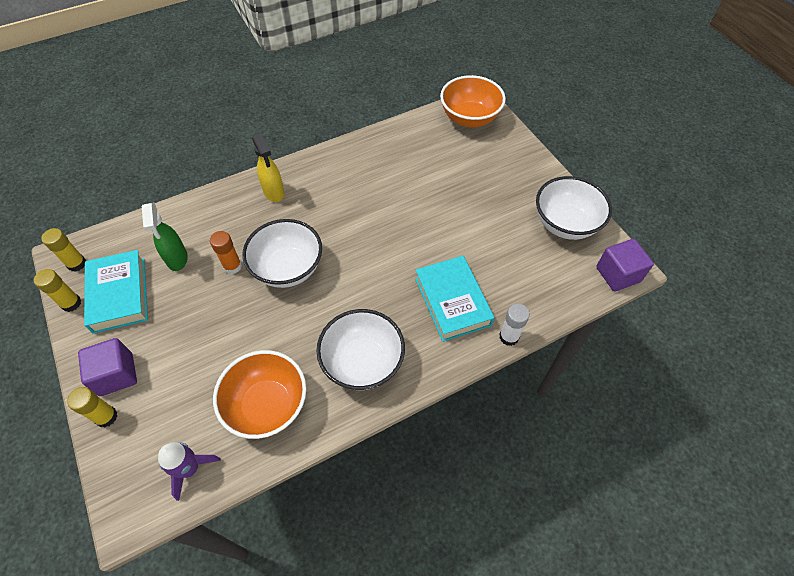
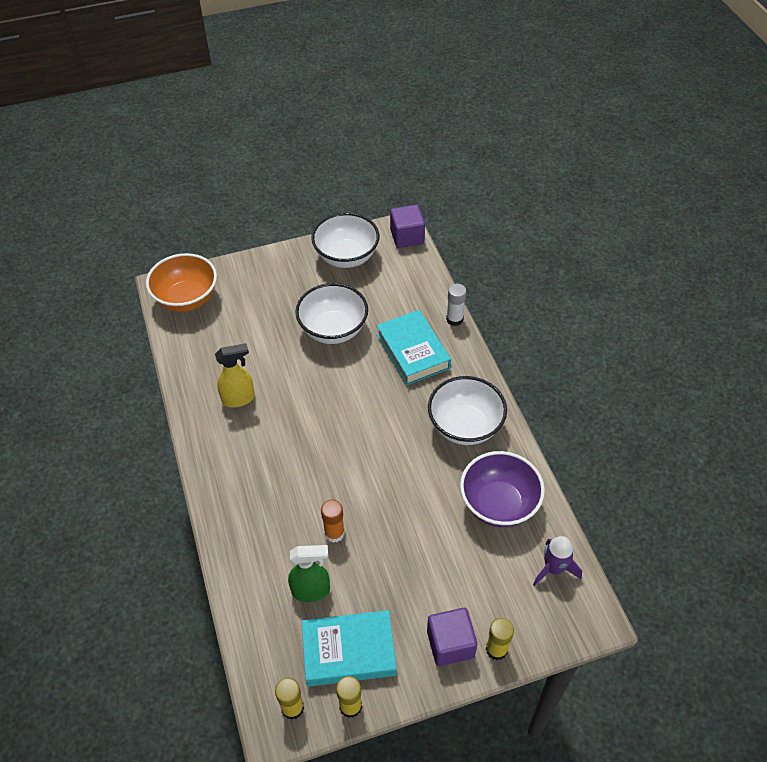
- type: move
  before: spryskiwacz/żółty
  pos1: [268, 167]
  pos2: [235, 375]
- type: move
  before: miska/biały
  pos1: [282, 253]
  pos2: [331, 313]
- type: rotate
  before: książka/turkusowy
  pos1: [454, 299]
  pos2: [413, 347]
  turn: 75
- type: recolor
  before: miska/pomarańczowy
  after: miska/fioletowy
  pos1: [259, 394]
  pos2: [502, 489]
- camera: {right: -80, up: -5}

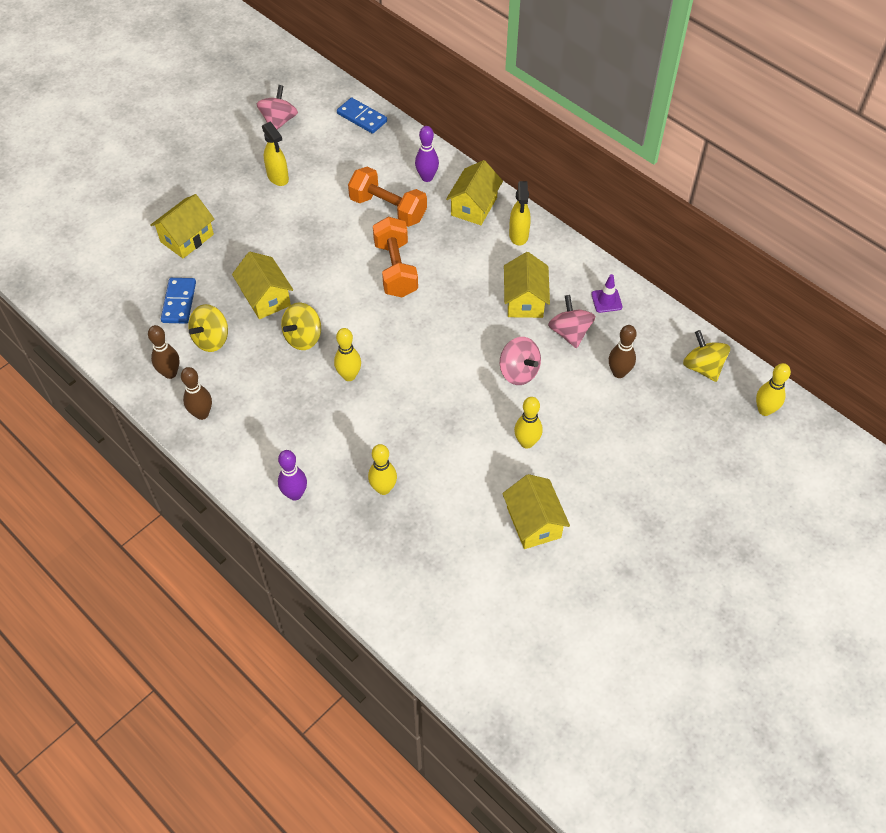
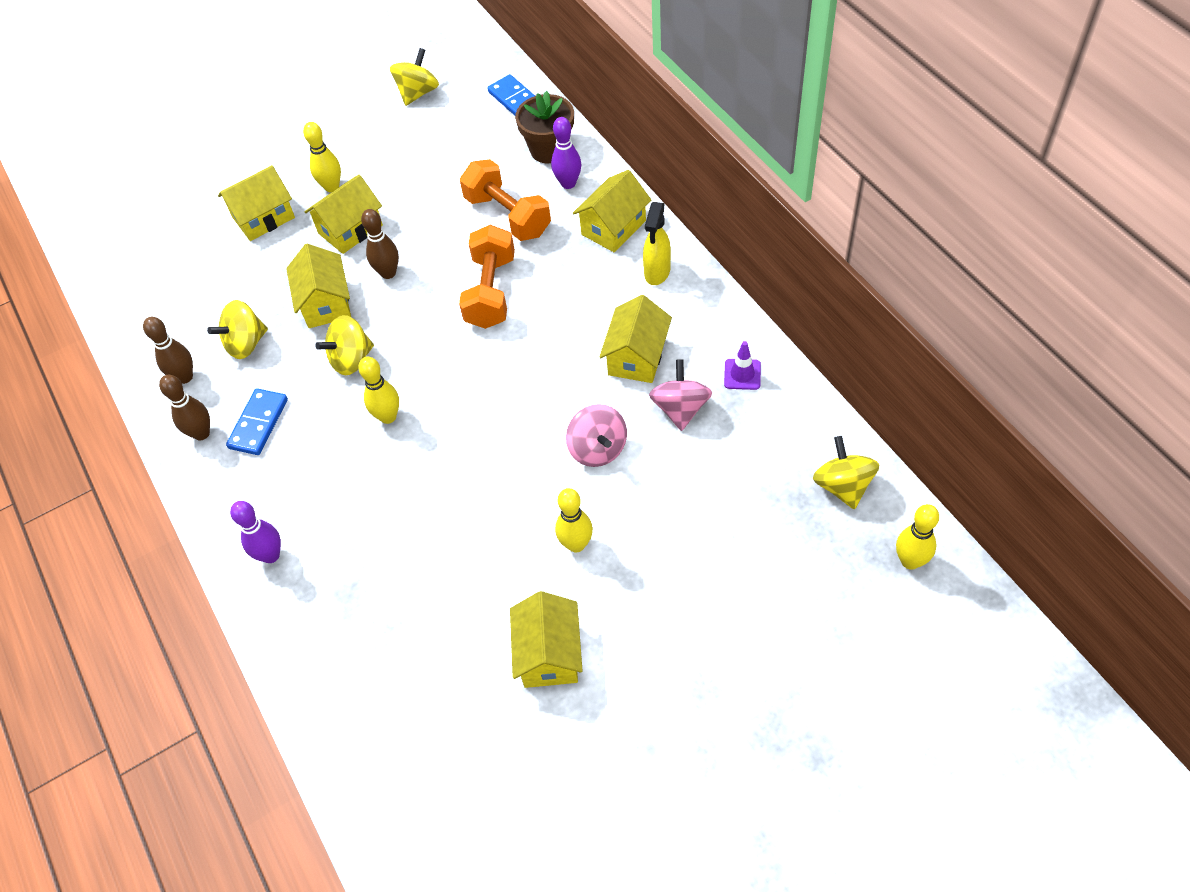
- type: move
  before: kostka domina/niebieski
  pos1: [178, 301]
  pos2: [257, 421]
- type: move
  before: kręgiel/żółty
  pos1: [382, 469]
  pos2: [322, 157]
- type: insert
  after: domek/żółty
  pos2: [343, 214]
- type: move
  before: kręgiel/brązowy
  pos1: [622, 351]
  pos2: [380, 244]
- type: recolor
  before: bączek/różowy
  after: bączek/żółty
  pos1: [277, 107]
  pos2: [414, 77]
- type: insert
  after: doniczka/brązowy
  pos2: [544, 127]
- type: delete
  before: spryskiwacz/żółty
  pos1: [275, 153]
- camera: {right: 20, up: 0}

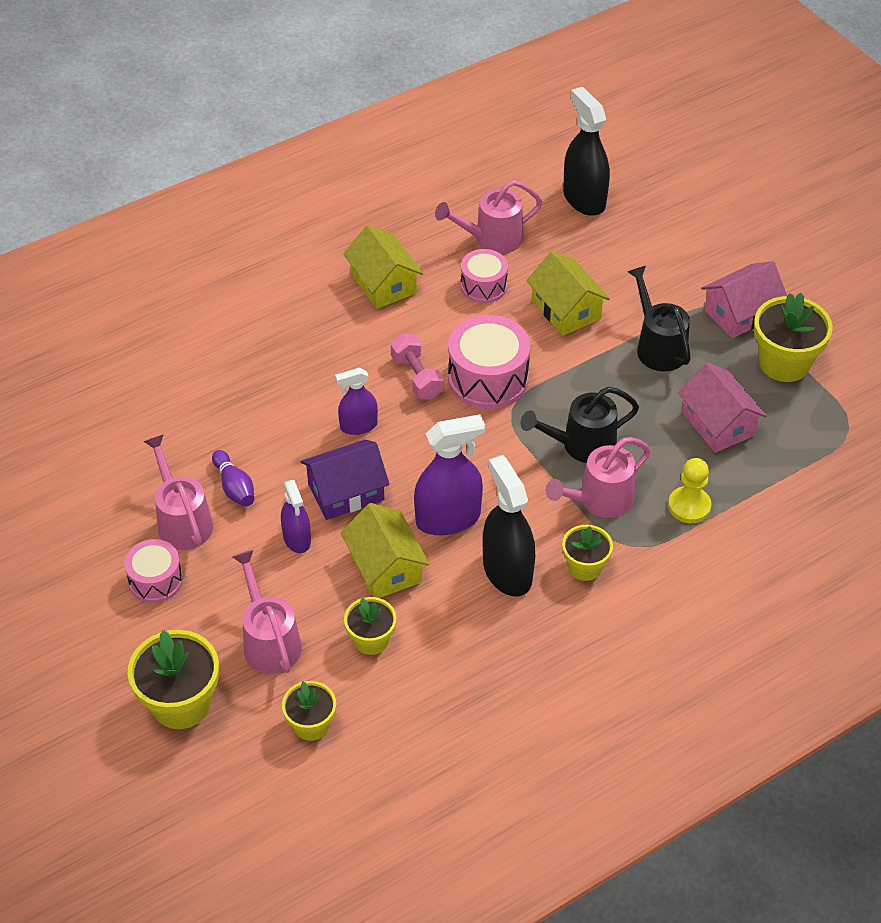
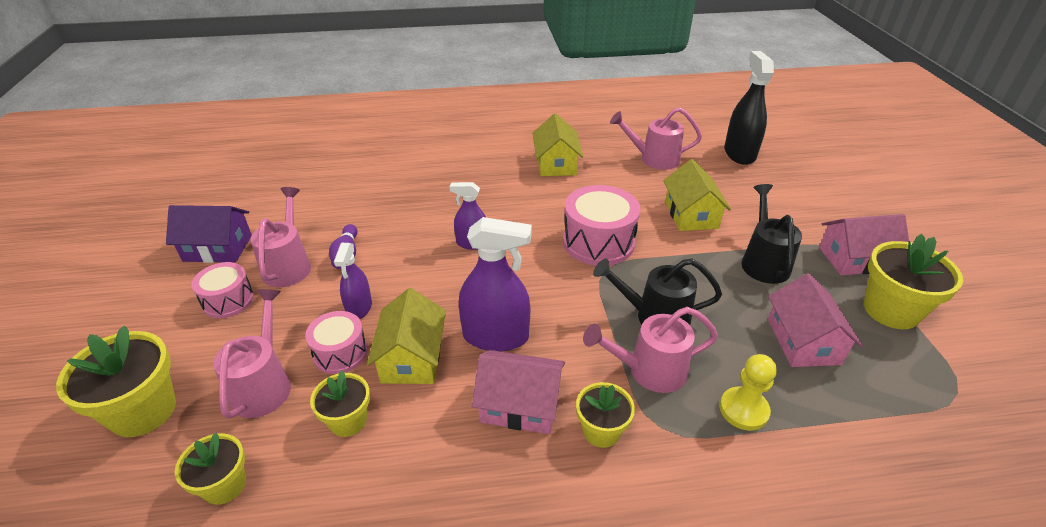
- type: move
  before: domek/fioletowy
  pos1: [345, 479]
  pos2: [209, 234]
- type: move
  before: bęben/różowy
  pos1: [484, 276]
  pos2: [336, 342]
- type: replace
  before: spryskiwacz/czarny
  after: domek/różowy
  pos1: [509, 525]
  pos2: [518, 392]
- type: delete
  before: hantel/różowy
  pos1: [417, 366]
- camera: {right: 25, up: -10}

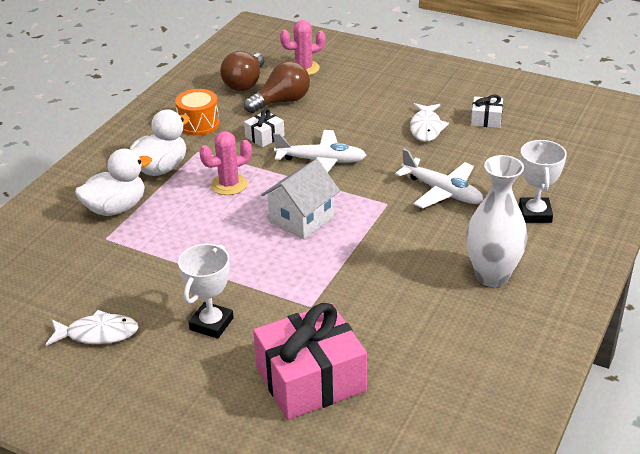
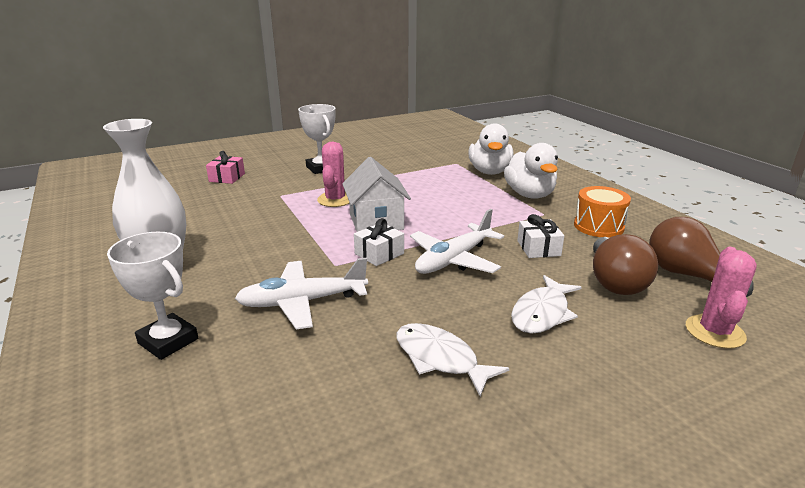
- type: resize
  before: prezent/różowy
  pos1: [310, 361]
  pos2: [225, 167]
  scale: 0.46
- type: move
  before: kaktus/różowy
  pos1: [225, 163]
  pos2: [333, 174]
- type: move
  before: prezent/biały
  pos1: [487, 111]
  pos2: [379, 242]
- type: move
  before: ryba/biały
  pos1: [92, 328]
  pos2: [546, 304]
- camera: {right: 125, up: -10}

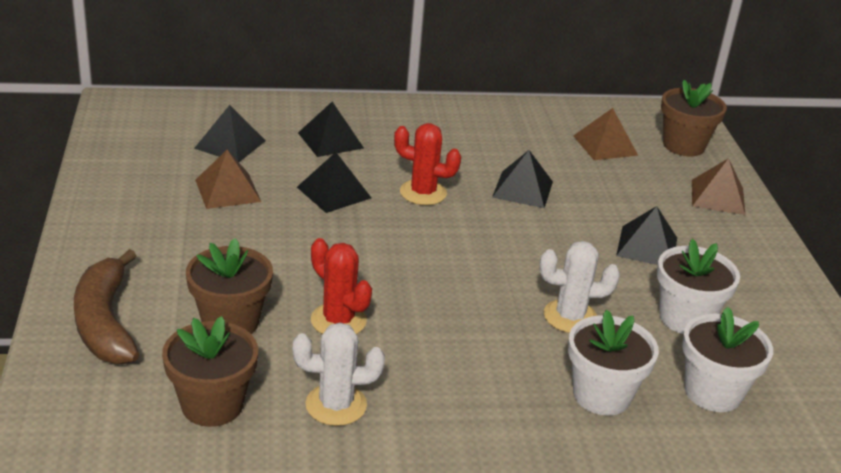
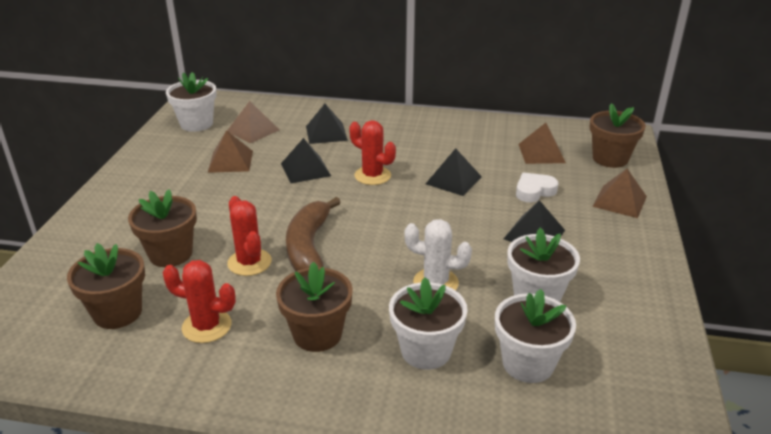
- type: recolor
  before: kaktus/biały
  after: kaktus/czerwony
  pos1: [339, 374]
  pos2: [199, 301]
- type: insert
  after: doniczka/biały
  pos2: [191, 102]
- type: recolor
  before: piramida/czarny
  after: piramida/brązowy
  pos1: [230, 133]
  pos2: [253, 122]
- type: insert
  after: doniczka/brązowy
  pos2: [314, 307]
- type: move
  before: banan/brązowy
  pos1: [106, 306]
  pos2: [313, 234]
- type: insert
  after: serce/biały
  pos2: [537, 187]
- camera: {right: 20, up: 0}

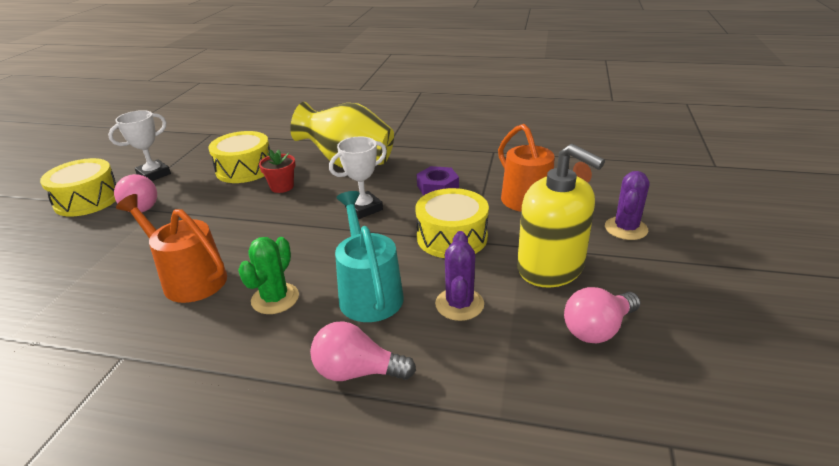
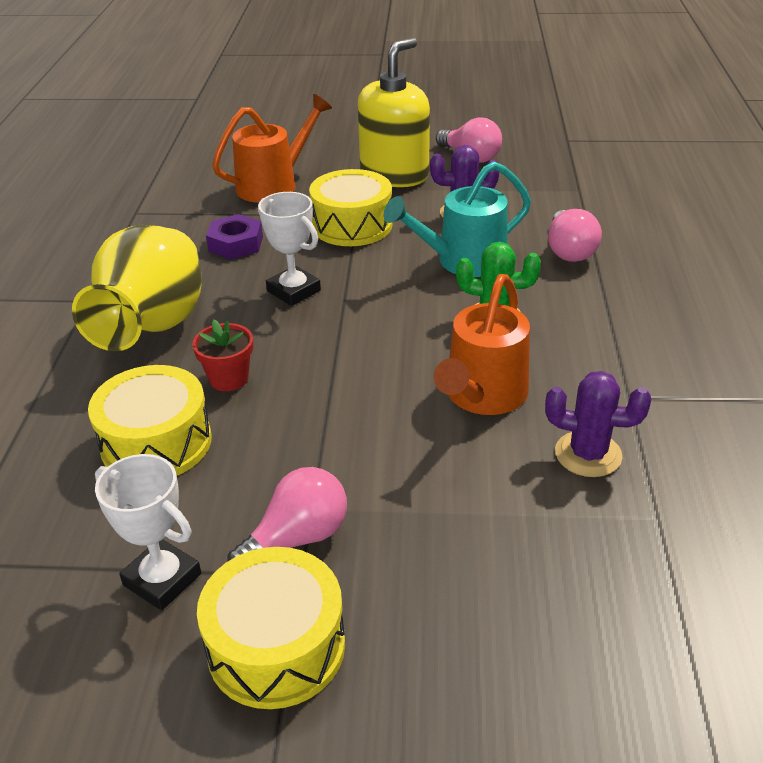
- type: move
  before: kaktus/fioletowy
  pos1: [627, 205]
  pos2: [598, 424]
- camera: {right: -100, up: 5}

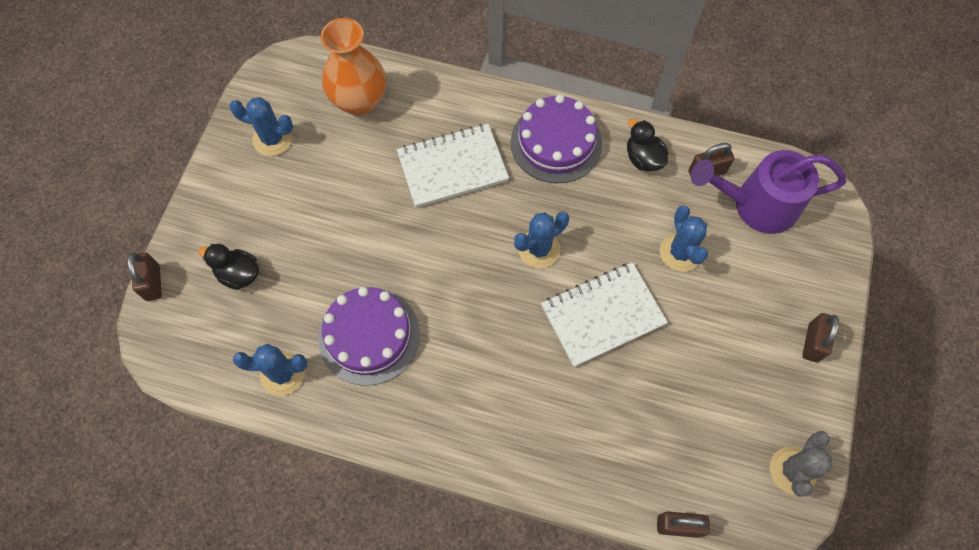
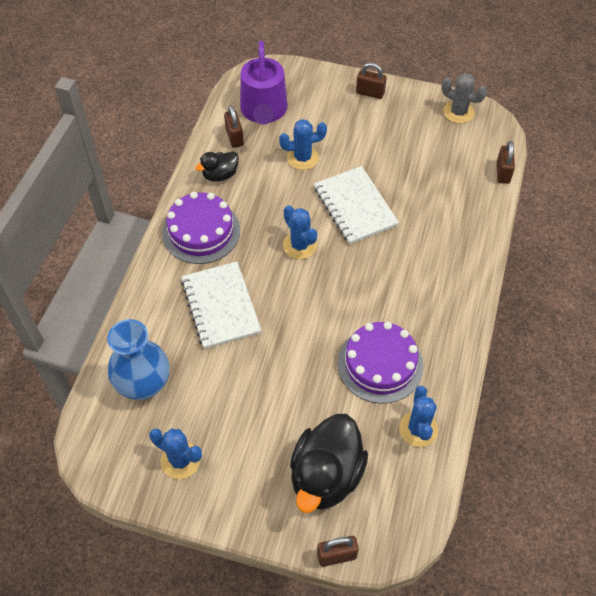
- type: recolor
  before: wazon/pomarańczowy
  after: wazon/niebieski
  pos1: [353, 67]
  pos2: [138, 359]
- type: rotate
  before: kaktus/niebieski
  pos1: [261, 126]
  pos2: [175, 453]
  turn: -75
- type: resize
  before: kaczka/czarny
  pos1: [228, 267]
  pos2: [329, 463]
  scale: 1.95
- camera: {right: -90, up: -10}

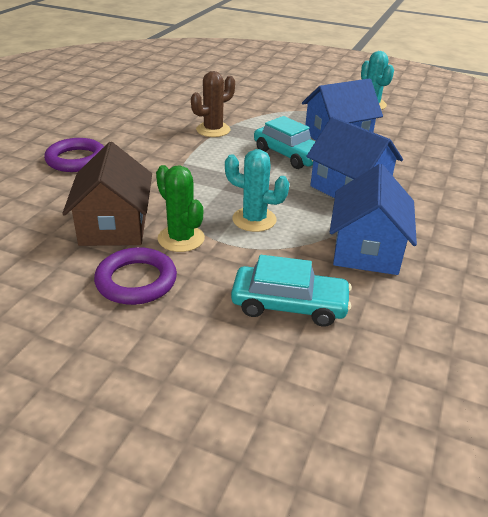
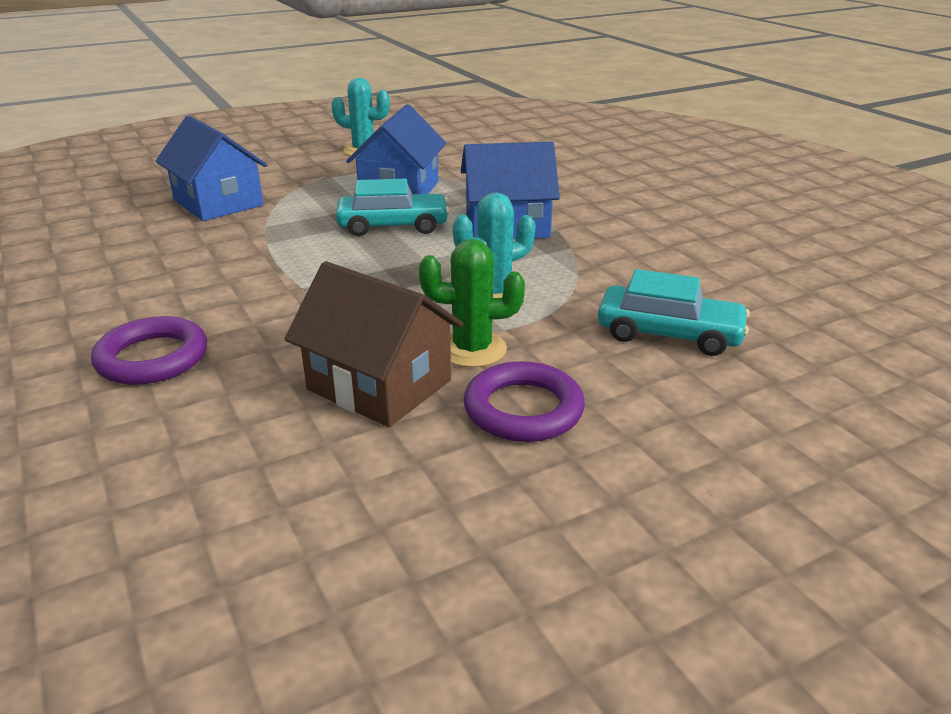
- type: move
  before: domek/niebieski
  pos1: [373, 219]
  pos2: [211, 168]
- type: rotate
  before: samochód/turkusowy
  pos1: [291, 291]
  pos2: [674, 312]
  turn: 60
- type: delete
  before: kaktus/brązowy
  pos1: [213, 104]
- camera: {right: -50, up: -5}

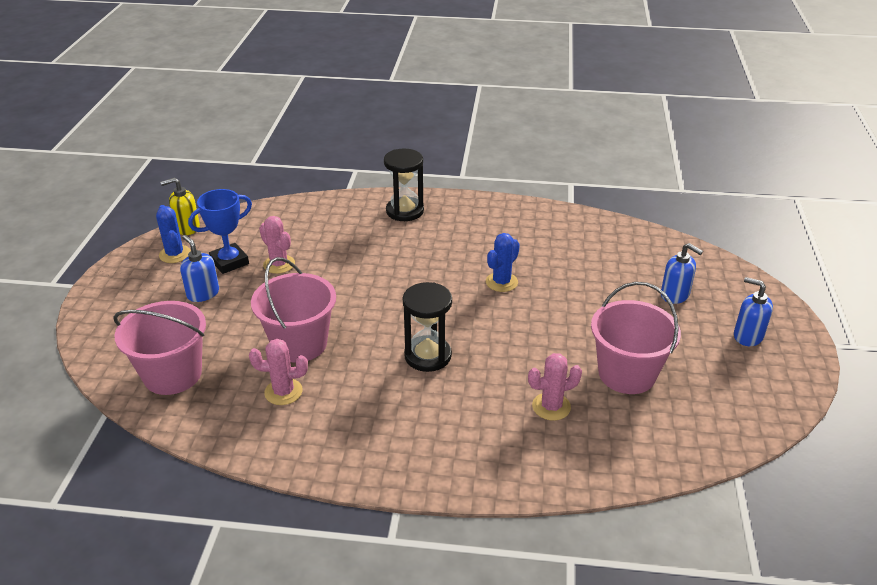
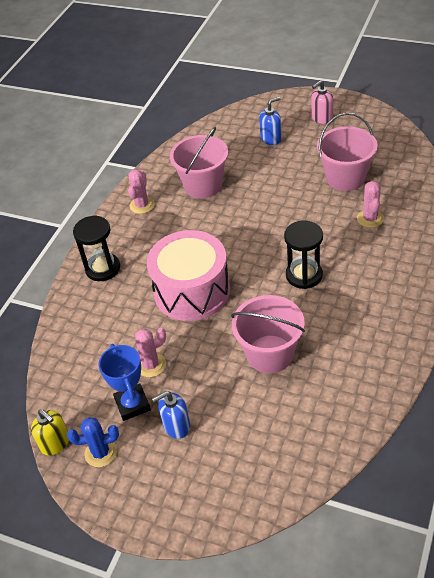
- type: rotate
  before: dozownik mydła/żółty
  pos1: [180, 206]
  pos2: [50, 432]
  turn: -45
- type: move
  before: kaktus/różowy
  pos1: [278, 372]
  pos2: [141, 191]
- type: insert
  after: bęben/różowy
  pos2: [188, 275]
- type: move
  before: wiadro/różowy
  pos1: [159, 348]
  pos2: [199, 162]
- type: recolor
  before: dozownik mydła/niebieski
  after: dozownik mydła/różowy
  pos1: [753, 311]
  pos2: [322, 102]
- type: delete
  before: kaktus/niebieski
  pos1: [503, 262]
- camera: {right: -70, up: 10}

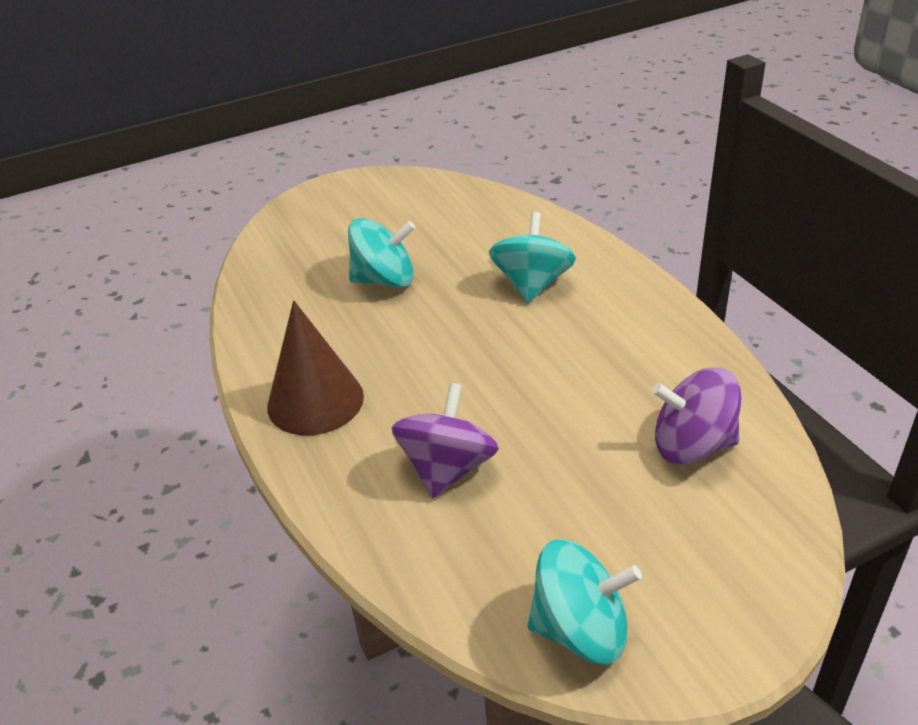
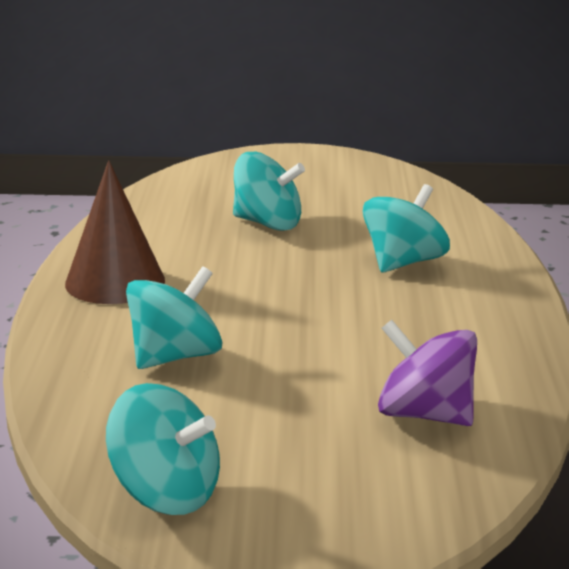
- type: recolor
  before: bączek/fioletowy
  after: bączek/turkusowy
  pos1: [445, 440]
  pos2: [174, 317]
- camera: {right: 25, up: -15}

